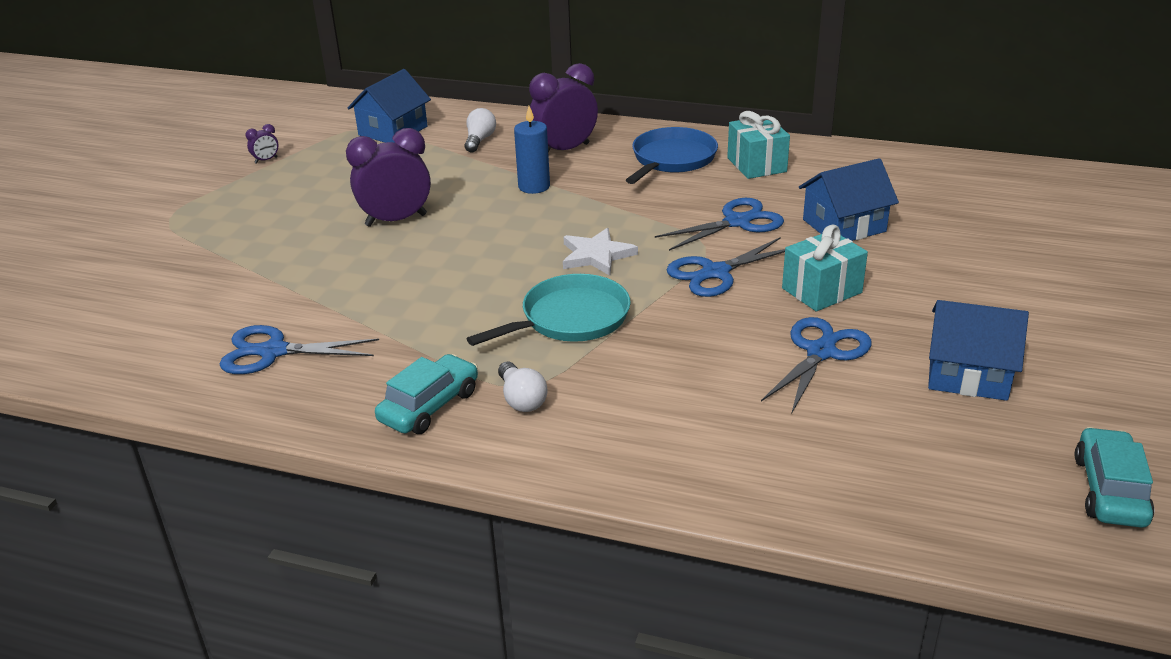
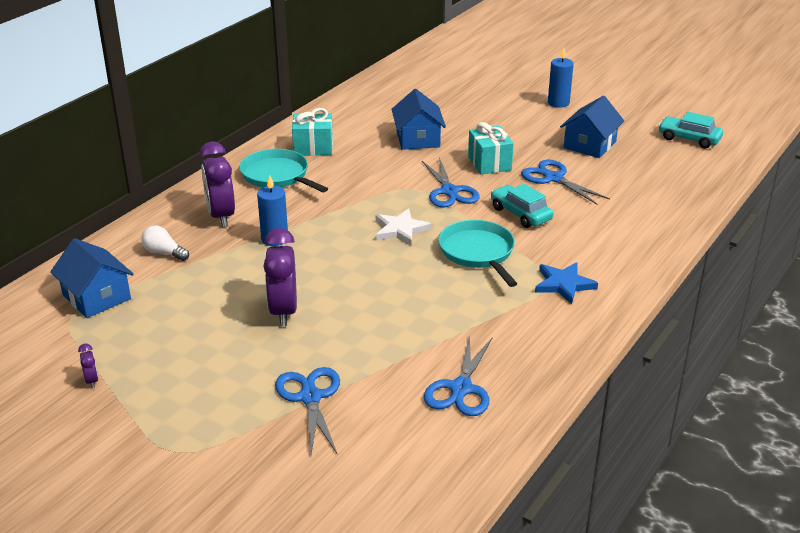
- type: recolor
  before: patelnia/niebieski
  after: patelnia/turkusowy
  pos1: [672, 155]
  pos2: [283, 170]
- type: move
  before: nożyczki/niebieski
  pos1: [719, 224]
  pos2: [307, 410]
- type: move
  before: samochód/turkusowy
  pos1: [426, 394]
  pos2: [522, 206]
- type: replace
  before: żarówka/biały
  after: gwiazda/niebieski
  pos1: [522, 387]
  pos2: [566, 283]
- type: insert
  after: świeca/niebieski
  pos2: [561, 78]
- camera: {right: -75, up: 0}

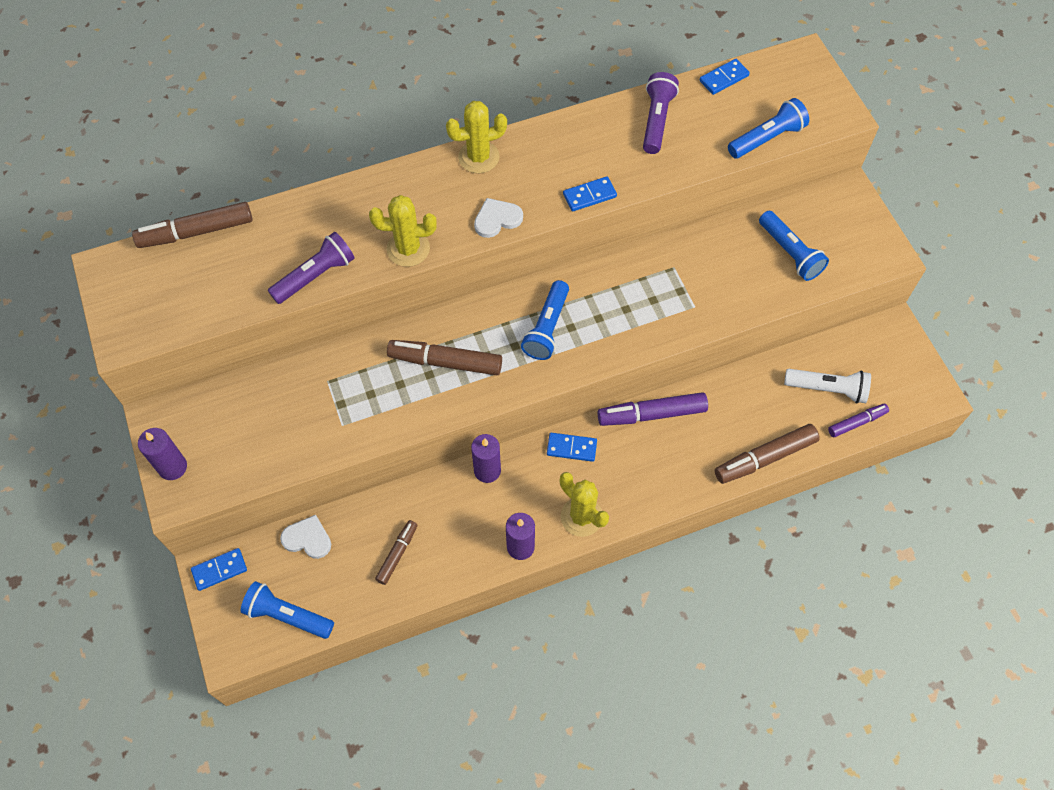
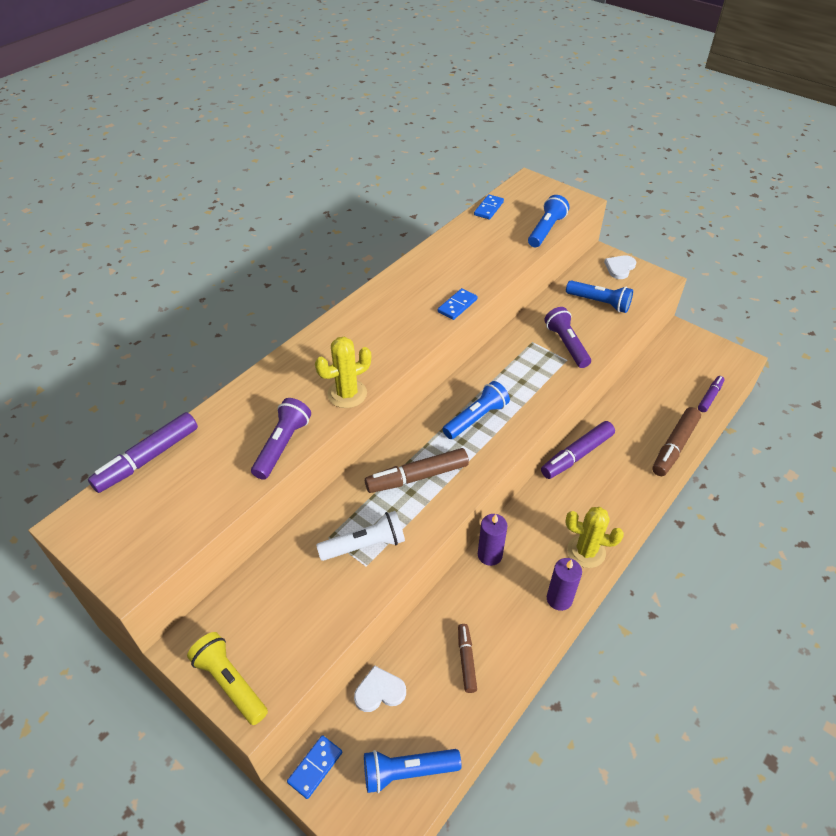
- type: recolor
  before: flamaster/brązowy
  after: flamaster/fioletowy
  pos1: [192, 225]
  pos2: [143, 452]
- type: replace
  before: świeca/fioletowy
  after: latarka/żółty
  pos1: [162, 454]
  pos2: [227, 678]
- type: move
  before: latarka/biały
  pos1: [827, 386]
  pos2: [360, 536]
- type: rotate
  before: latarka/niebieski
  pos1: [545, 320]
  pos2: [476, 410]
  turn: -120
- type: move
  before: latarka/fioletowy
  pos1: [661, 113]
  pos2: [567, 337]
- type: move
  before: serce/biały
  pos1: [498, 218]
  pos2: [620, 267]
- type: delete
  before: kaktus/żółty
  pos1: [476, 137]
- type: delete
  before: kostka domina/niebieski
  pos1: [572, 447]
- camera: {right: -30, up: -15}

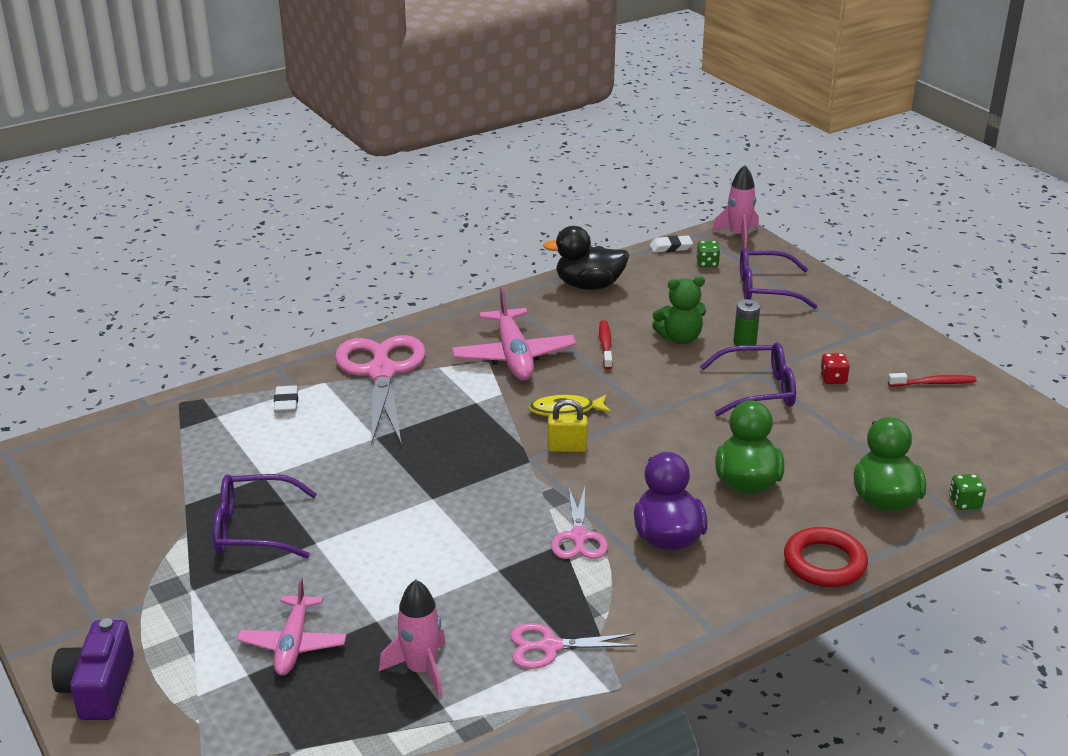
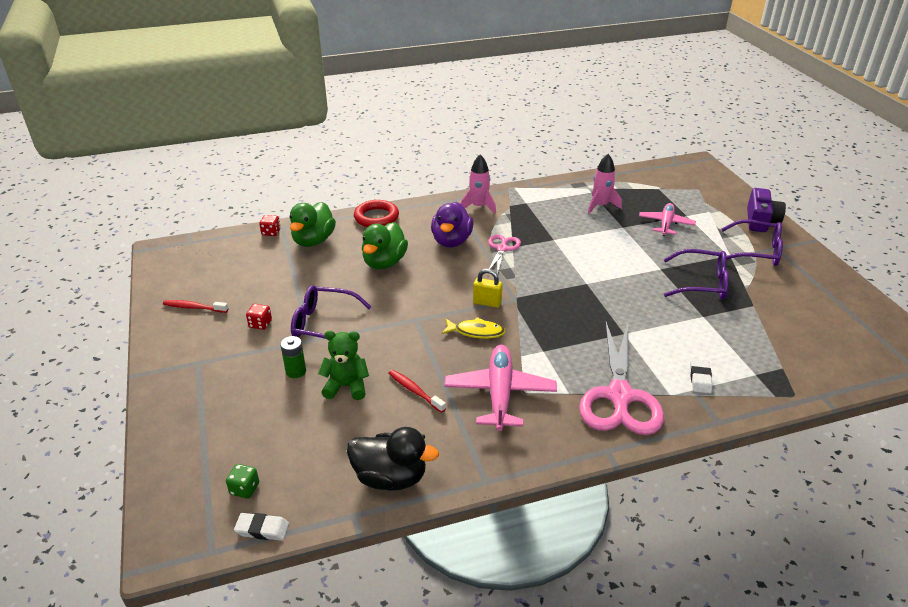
- type: recolor
  before: kostka do gry/zielony
  after: kostka do gry/czerwony
  pos1: [967, 492]
  pos2: [270, 225]
- type: rotate
  before: szczoteczka do zębów/czerwony
  pos1: [606, 344]
  pos2: [417, 391]
  turn: 120
- type: move
  before: rakieta/różowy
  pos1: [735, 206]
  pos2: [478, 184]
- type: move
  before: okulary/fioletowy
  pos1: [779, 278]
  pos2: [752, 242]
- type: delete
  before: nożyczki/różowy
  pos1: [574, 646]
- camera: {right: -165, up: 5}

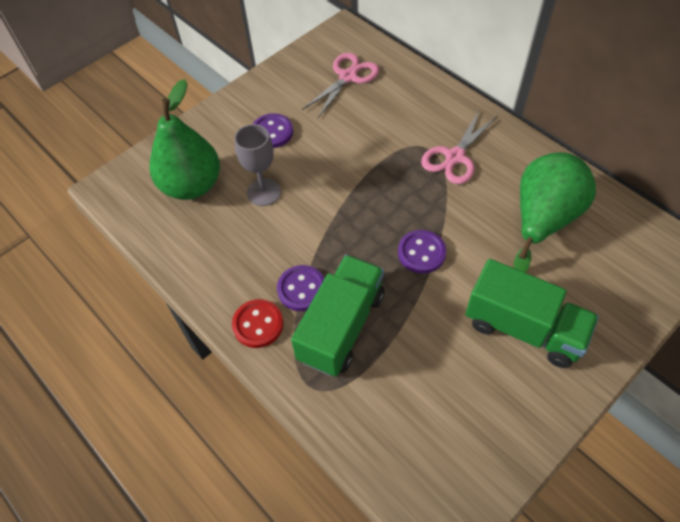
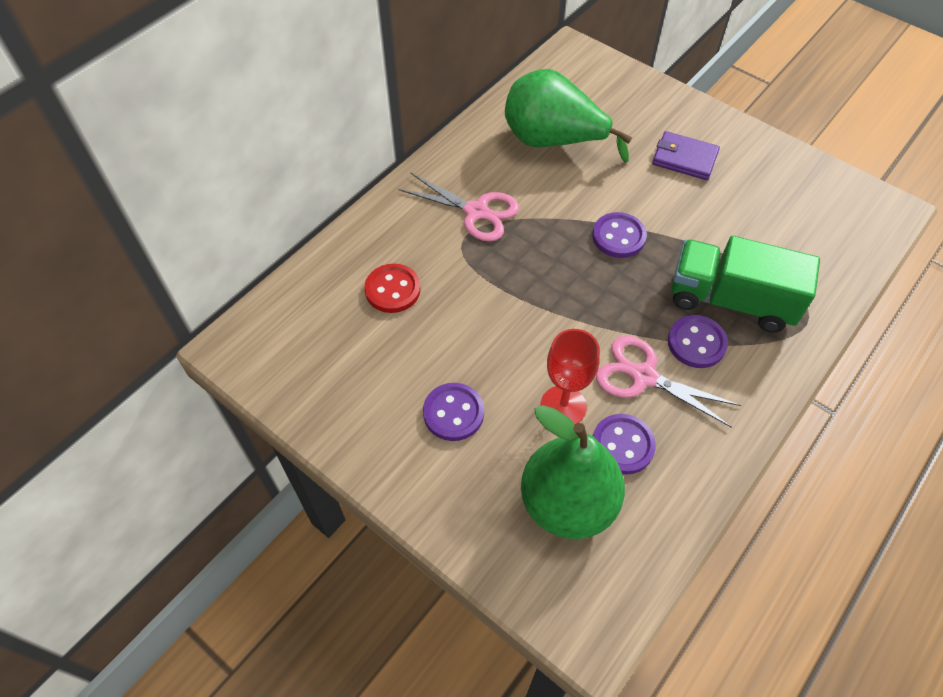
- type: move
  before: guzik/czerwony
  pos1: [257, 323]
  pos2: [392, 288]
- type: recolor
  before: kielich/szary
  after: kielich/czerwony
  pos1: [257, 165]
  pos2: [570, 377]
- type: insert
  after: guzik/fioletowy
  pos2: [624, 444]
- type: move
  before: nożyczki/różowy
  pos1: [340, 85]
  pos2: [668, 382]
- type: replace
  before: ciężarówka/zielony
  after: portfel/fioletowy
  pos1: [532, 313]
  pos2: [686, 155]
- camera: {right: -100, up: 0}

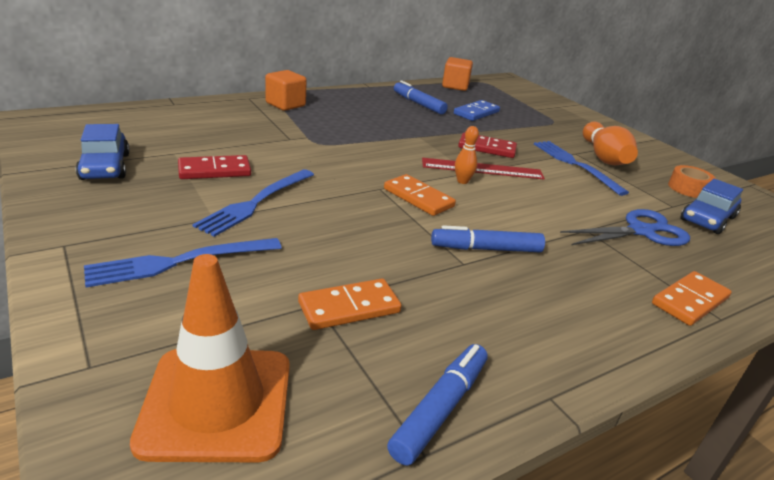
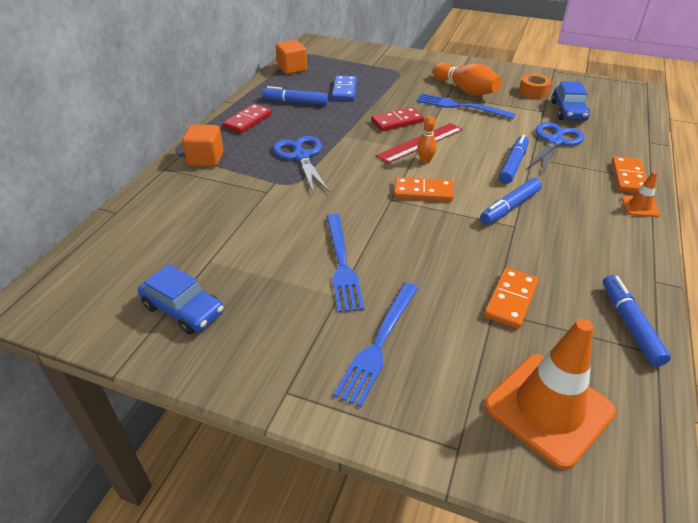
- type: move
  before: kostka domina/czerwony
  pos1: [214, 167]
  pos2: [247, 119]
- type: insert
  after: nożyczki/niebieski
  pos2: [301, 165]
- type: insert
  after: flamaster/niebieski
  pos2: [514, 159]
- type: insert
  after: pachołek/pomarańczowy
  pos2: [640, 194]
- camera: {right: -35, up: 10}

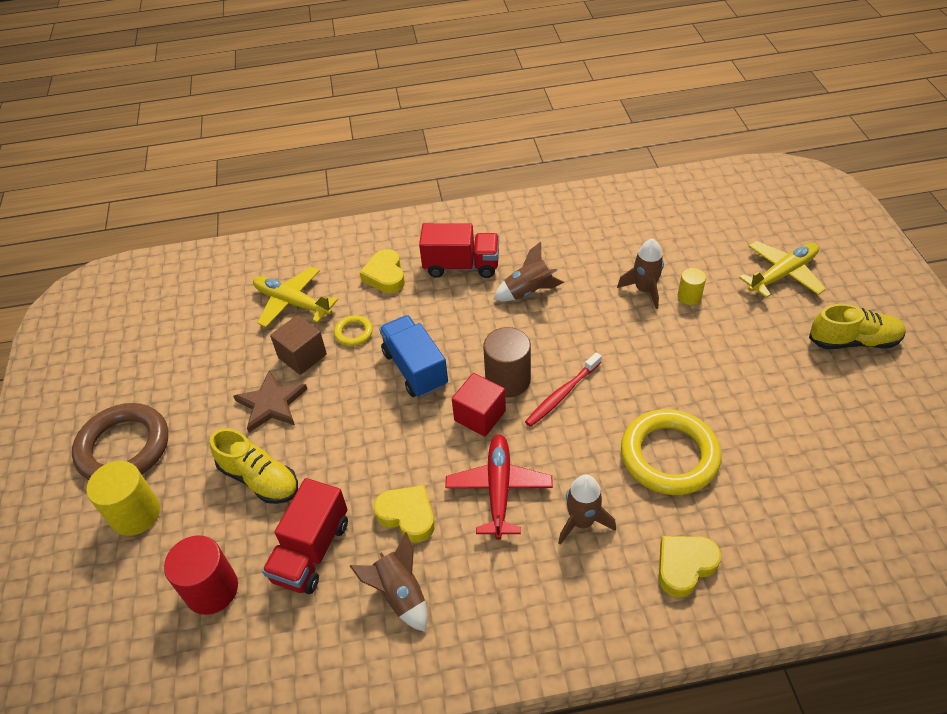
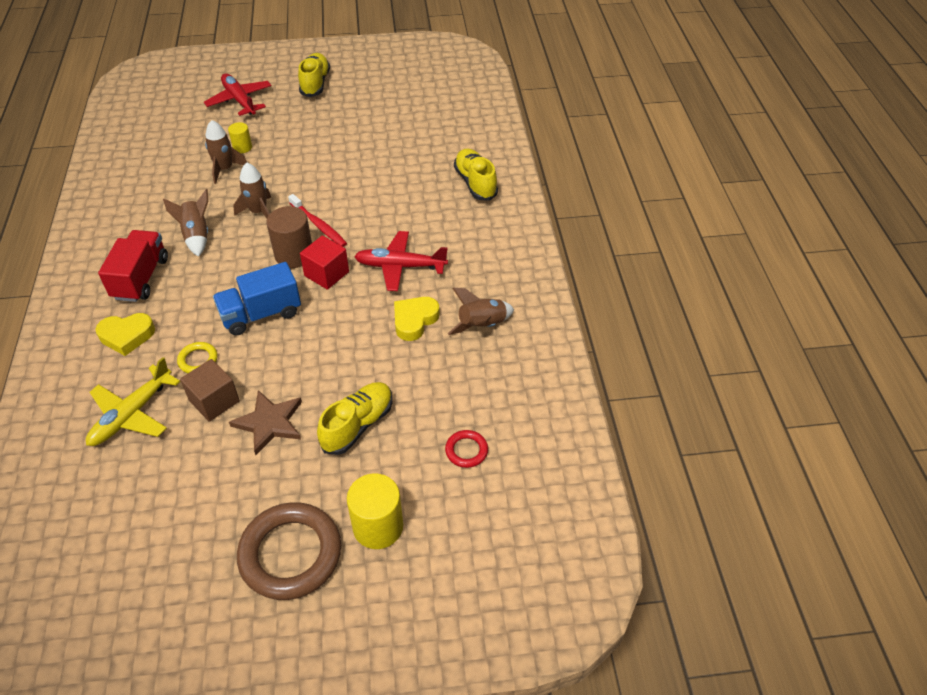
- type: recolor
  before: samolot/żółty
  after: samolot/czerwony
  pos1: [782, 269]
  pos2: [237, 94]
- type: move
  before: rakieta/brązowy
  pos1: [587, 510]
  pos2: [252, 191]
- type: replace
  before: walec/czerwony
  after: pierścień/czerwony
  pos1: [201, 575]
  pos2: [466, 449]
- type: replace
  before: serce/żółty
  after: but/żółty
  pos1: [690, 566]
  pos2: [476, 175]
- type: delete
  before: ciężarówka/czerwony
  pos1: [305, 536]
- type: delete
  before: pierścień/żółty
  pos1: [671, 452]
- camera: {right: -90, up: 0}

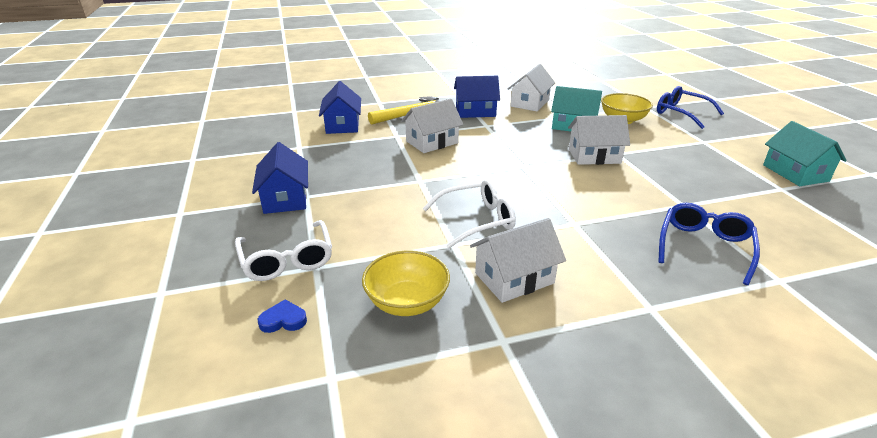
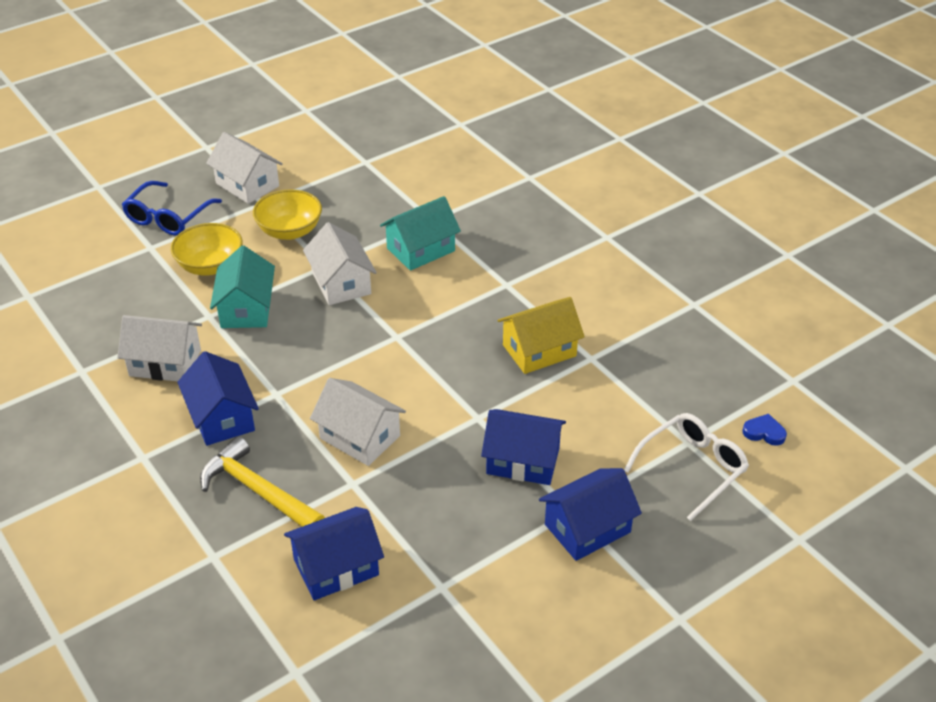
- type: move
  before: domek/biały
  pos1: [518, 260]
  pos2: [244, 168]
- type: move
  before: miska/żółty
  pos1: [406, 283]
  pos2: [287, 214]
- type: move
  before: domek/turkusowy
  pos1: [805, 153]
  pos2: [420, 233]
- type: insert
  after: domek/niebieski
  pos2: [523, 447]
- type: replace
  before: okulary/biały
  after: domek/żółty
  pos1: [469, 214]
  pos2: [541, 335]
- type: rotate
  before: serce/niebieski
  pos1: [282, 316]
  pos2: [765, 430]
  turn: 135
- type: delete
  before: okulary/niebieski
  pos1: [709, 244]
- camera: {right: -110, up: 10}

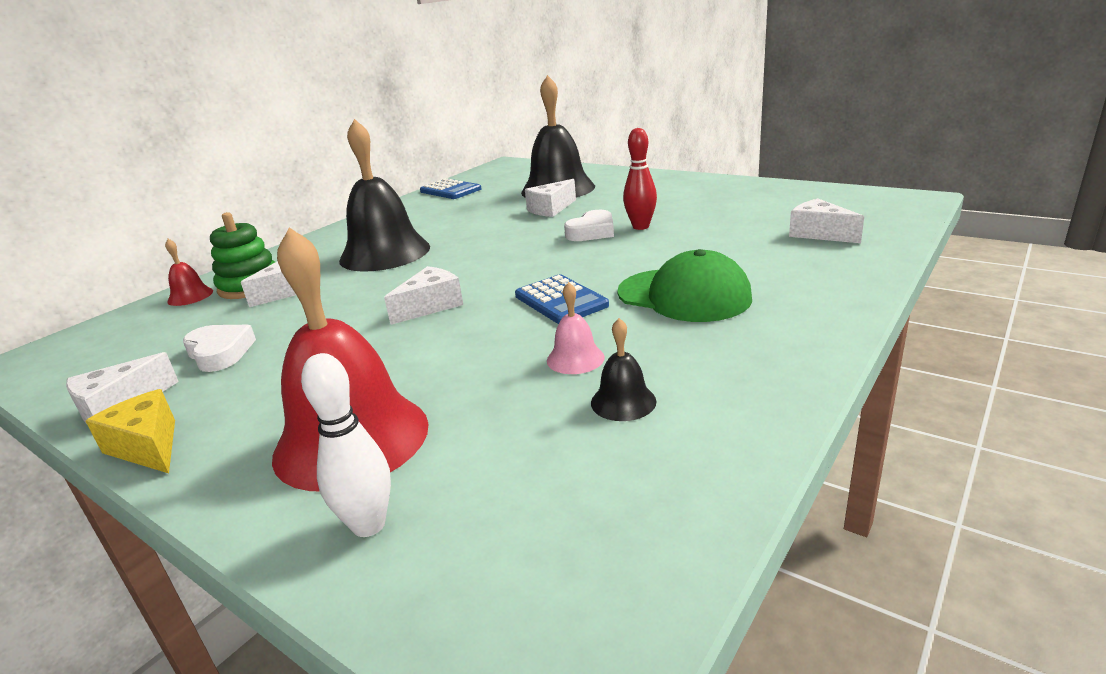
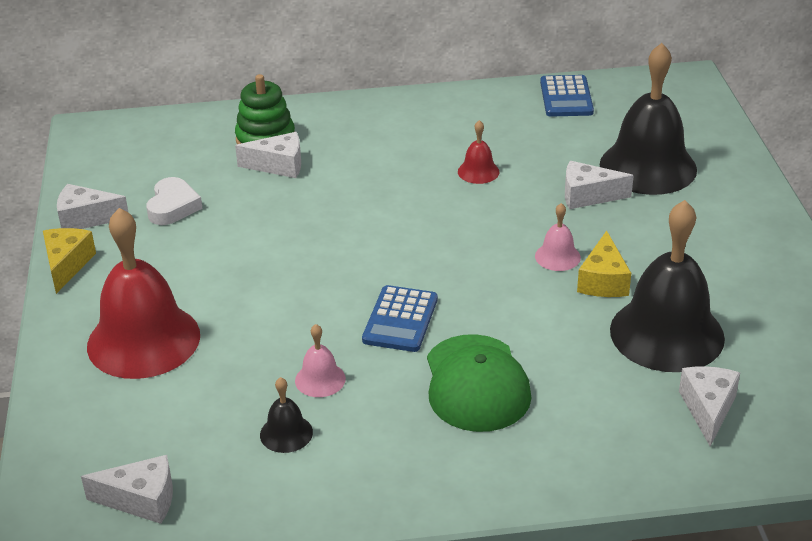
- type: move
  before: ser/biały
  pos1: [423, 295]
  pos2: [127, 489]
- type: move
  before: dzwonek/czerwony
  pos1: [189, 272]
  pos2: [479, 152]
- type: replace
  before: serce/biały
  after: dzwonek/różowy
  pos1: [589, 225]
  pos2: [558, 237]
- type: replace
  before: kręgiel/czerwony
  after: ser/żółty
  pos1: [640, 179]
  pos2: [604, 264]
- type: move
  before: dzwonek/czarny
  pos1: [384, 195]
  pos2: [667, 286]
- type: delete
  before: kręgiel/biały
  pos1: [346, 445]
- camera: {right: 45, up: 10}

